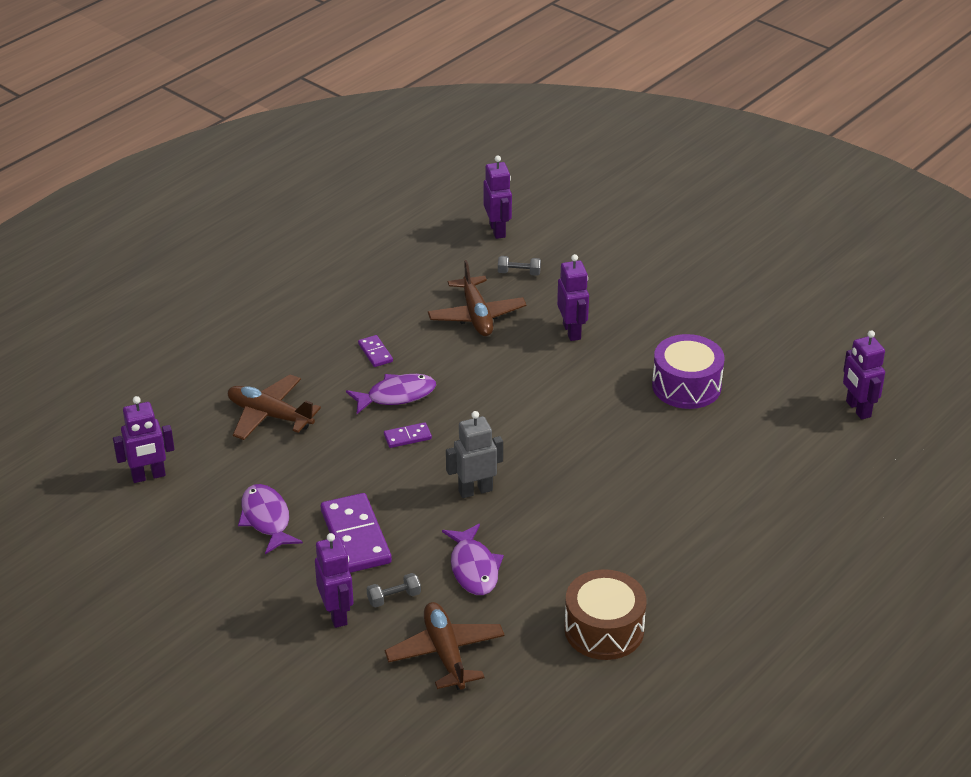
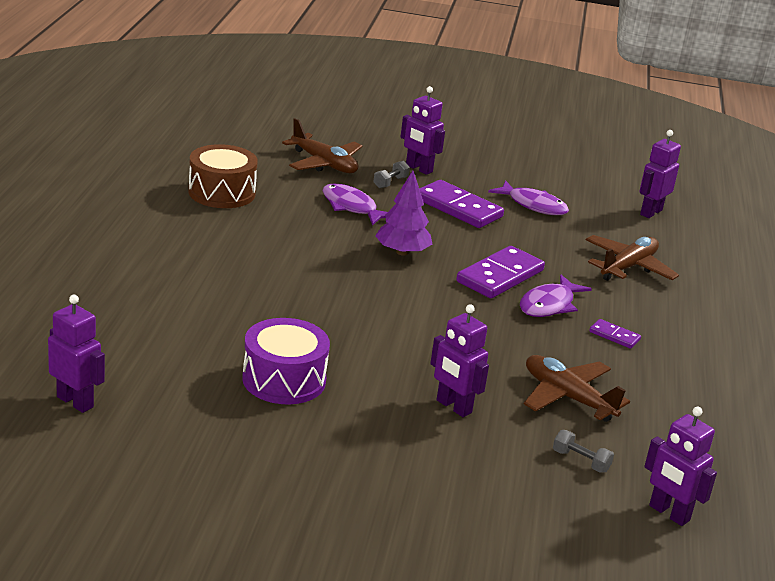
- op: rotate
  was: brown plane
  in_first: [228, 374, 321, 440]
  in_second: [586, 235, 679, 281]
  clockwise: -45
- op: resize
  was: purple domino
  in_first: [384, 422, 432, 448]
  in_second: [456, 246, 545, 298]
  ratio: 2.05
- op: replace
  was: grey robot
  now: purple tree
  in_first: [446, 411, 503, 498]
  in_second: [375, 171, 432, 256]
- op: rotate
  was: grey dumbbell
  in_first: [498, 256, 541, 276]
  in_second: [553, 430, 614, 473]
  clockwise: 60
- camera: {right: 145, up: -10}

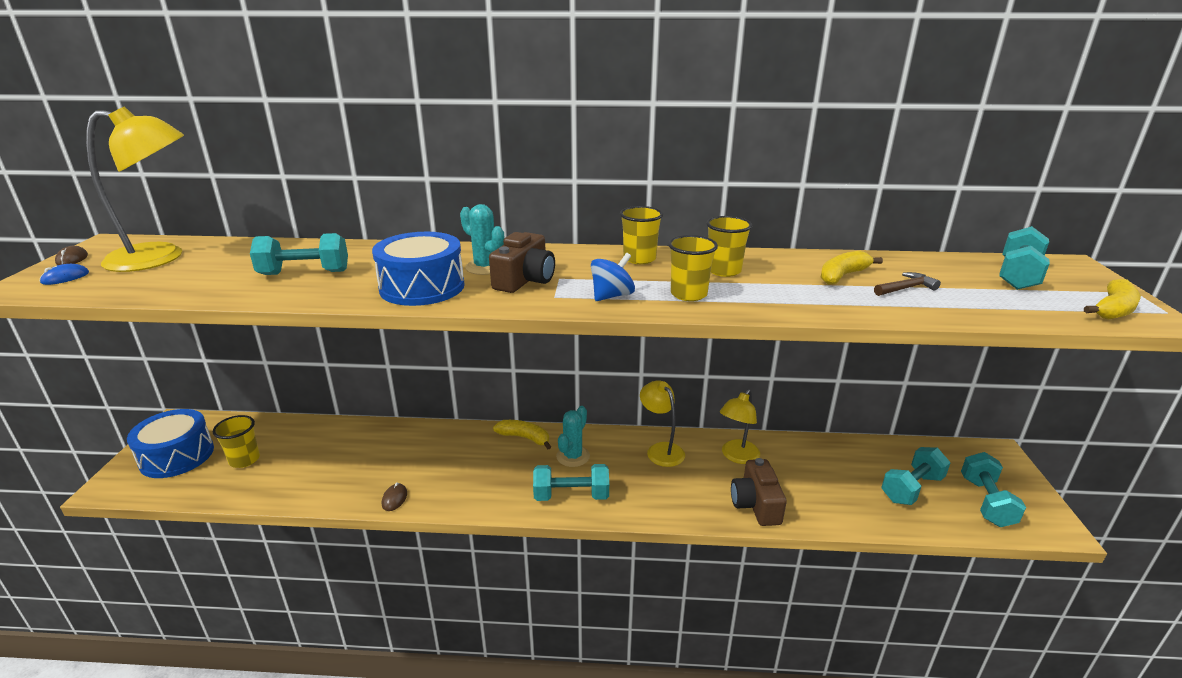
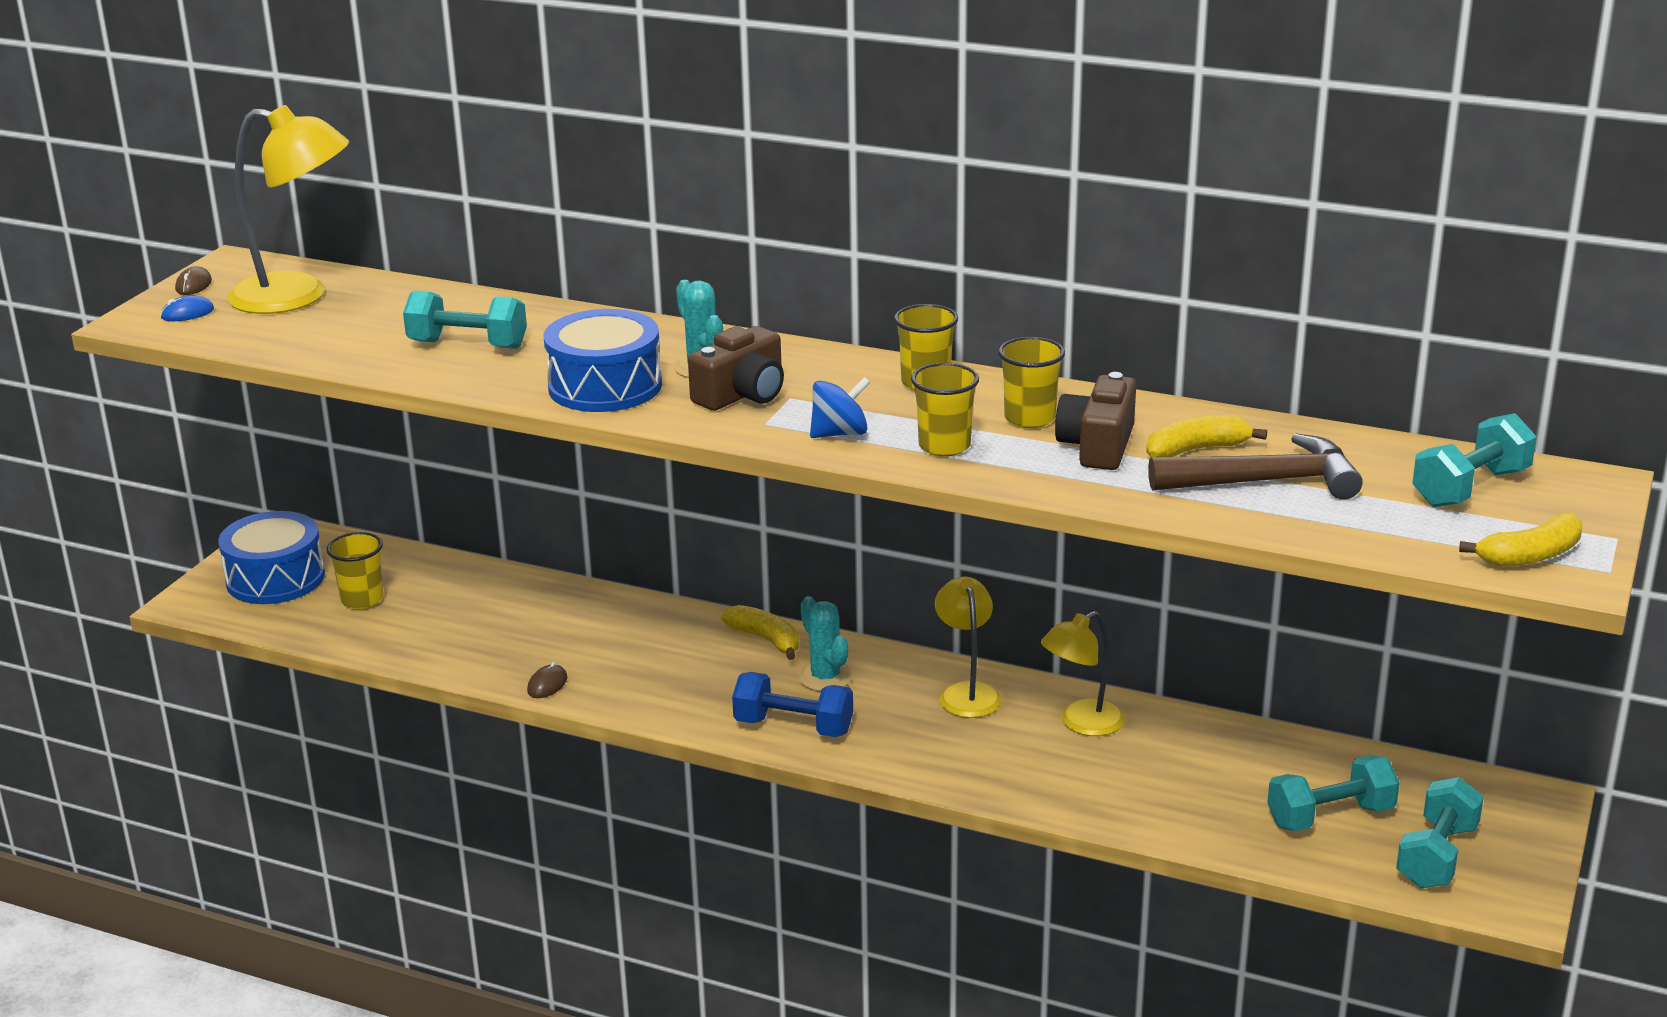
- op: recolor
  was: turquoise dumbbell
  now: blue dumbbell
  in_first: [533, 464, 609, 501]
  in_second: [732, 672, 853, 737]
- op: rotate
  was: turquoise cactus
  in_first: [556, 406, 590, 467]
  in_second: [799, 596, 852, 692]
  clockwise: -75
- op: move
  was: brown camera
  in_first: [731, 458, 787, 526]
  in_second: [1055, 372, 1136, 470]
- op: resize
  was: brown hammer
  in_first: [874, 272, 941, 296]
  in_second: [1148, 433, 1363, 499]
  ratio: 2.0
- camera: {right: 20, up: 0}

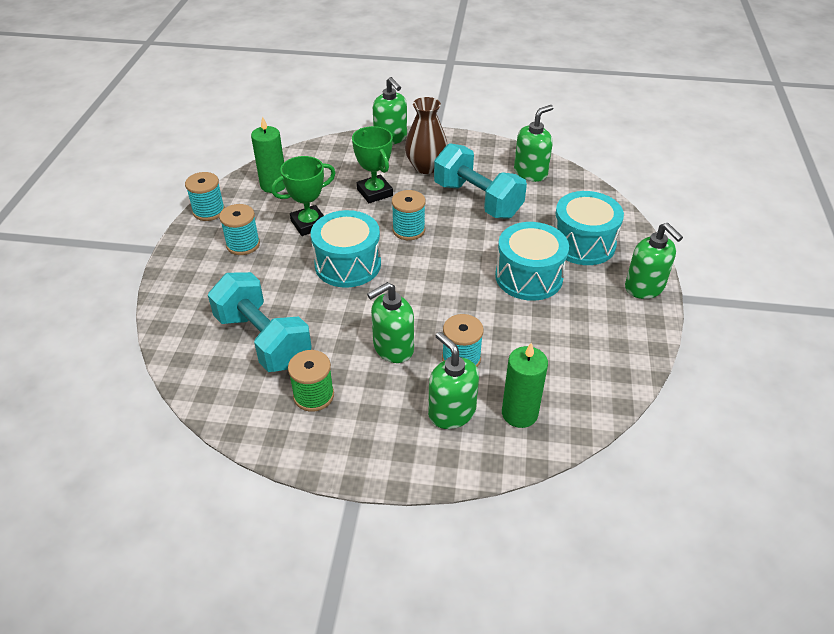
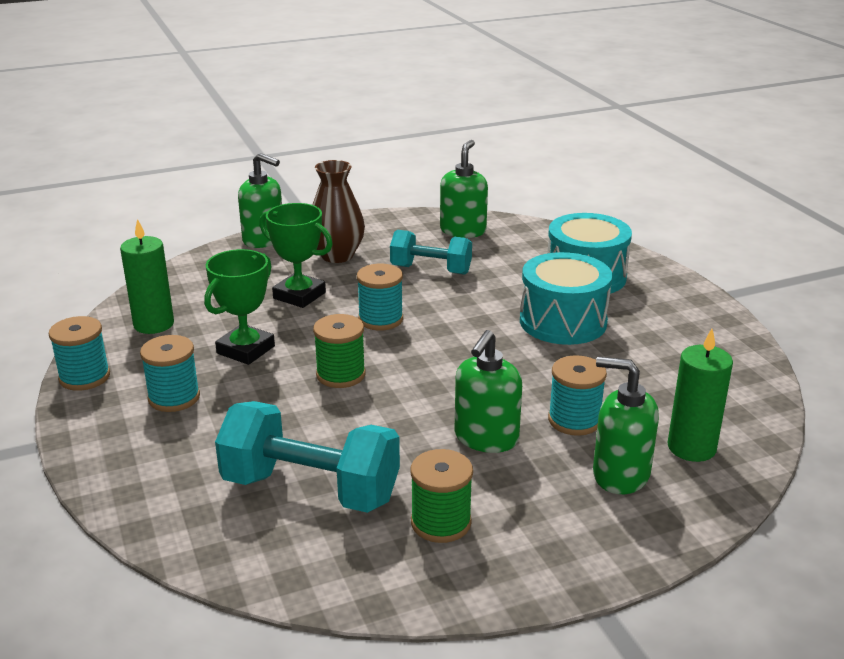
- op: replace
  was: turquoise drum
  now: green spool
  in_first: [311, 210, 381, 288]
  in_second: [313, 314, 365, 388]
- op: resize
  was: turquoise dumbbell
  in_first: [434, 143, 527, 219]
  in_second: [390, 230, 472, 275]
  ratio: 0.65
- op: delete
  was: green soap dispenser
  in_first: [625, 223, 683, 299]
- camera: {right: -30, up: -15}

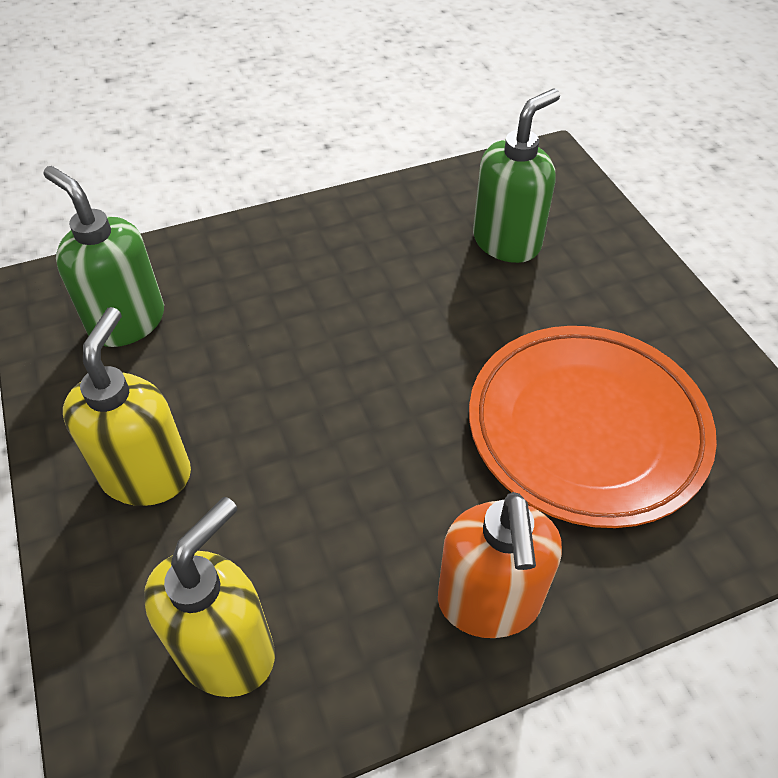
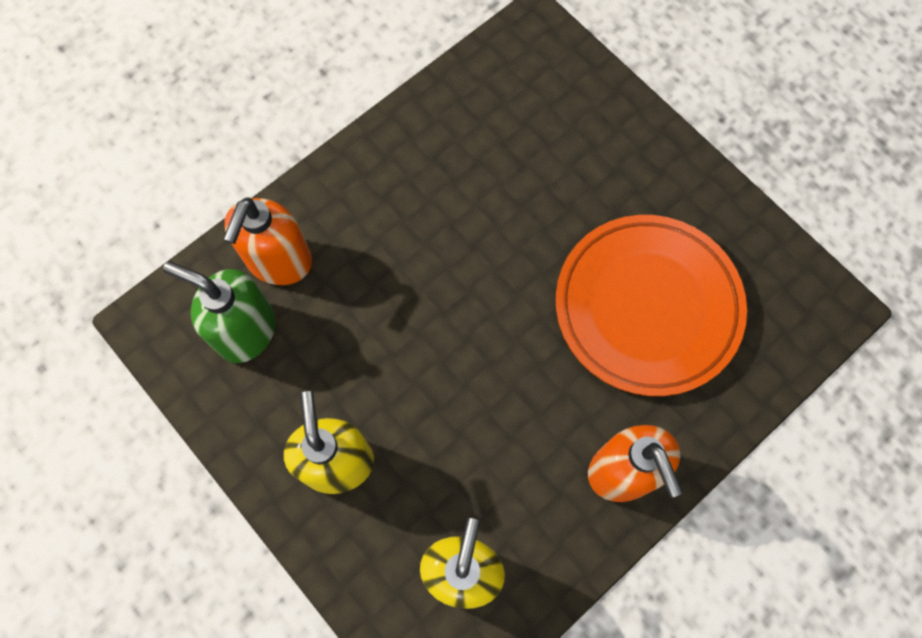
- op: delete
  was: green soap dispenser
  in_first: [473, 89, 560, 263]
- op: insert
  now: orange soap dispenser
  in_second: [223, 198, 312, 285]
- camera: {right: -20, up: 20}

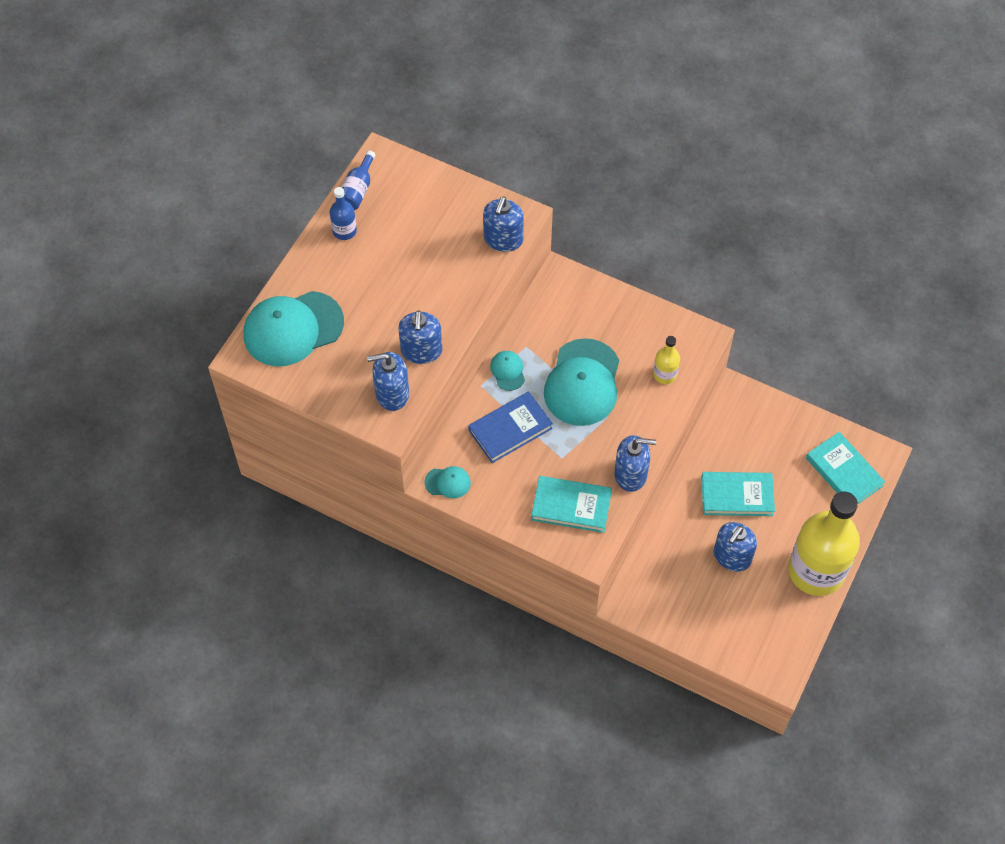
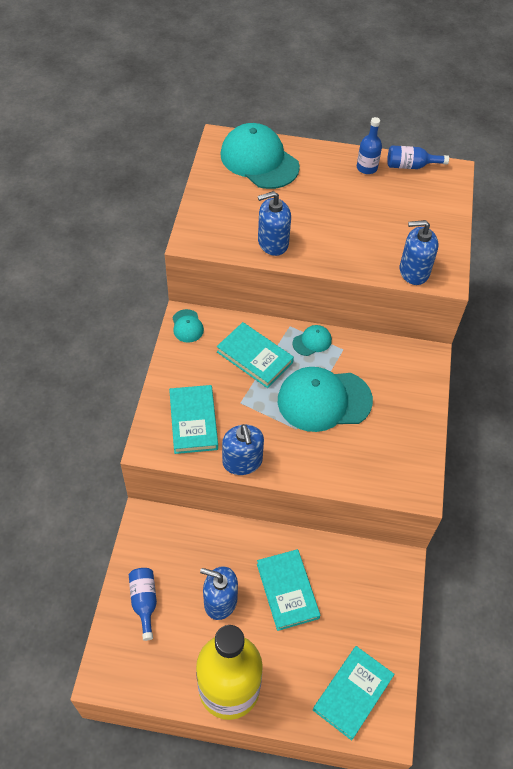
- op: delete
  was: blue soap dispenser
  in_first: [367, 352, 409, 411]
- op: recolor
  was: blue book
  now: turquoise book
  in_first: [468, 391, 553, 463]
  in_second: [217, 322, 294, 388]
- op: delete
  was: yellow bottle
  in_first: [653, 336, 680, 384]
- op: insert
  now: blue bottle
  in_second: [129, 568, 157, 641]
- camera: {right: 70, up: -5}

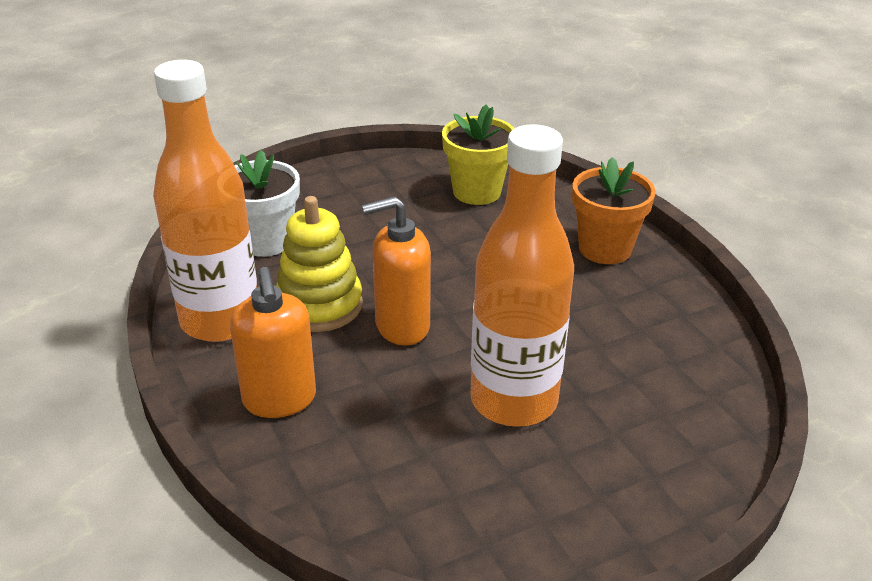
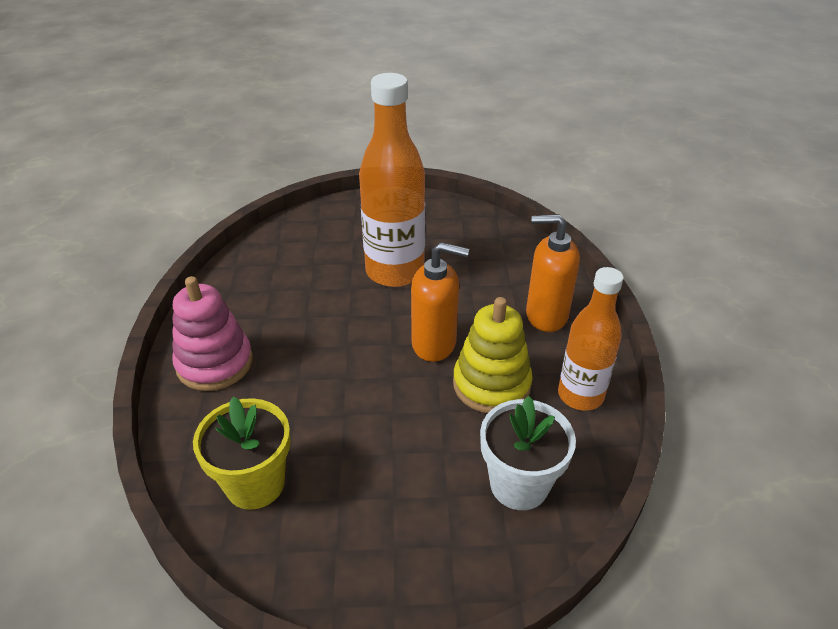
- op: resize
  was: orange bottle
  in_first: [153, 60, 257, 342]
  in_second: [558, 267, 624, 411]
  ratio: 0.65
- op: rotate
  was: orange soap dispenser
  in_first: [230, 267, 316, 418]
  in_second: [526, 214, 580, 332]
  clockwise: -90
- op: replace
  was: orange flower pot
  now: pink stacking toy
  in_first: [572, 157, 656, 264]
  in_second: [172, 276, 253, 391]
- camera: {right: -155, up: 5}

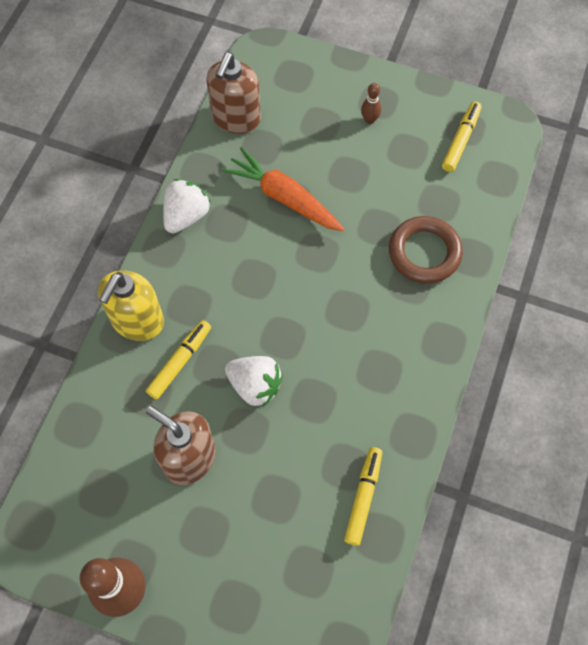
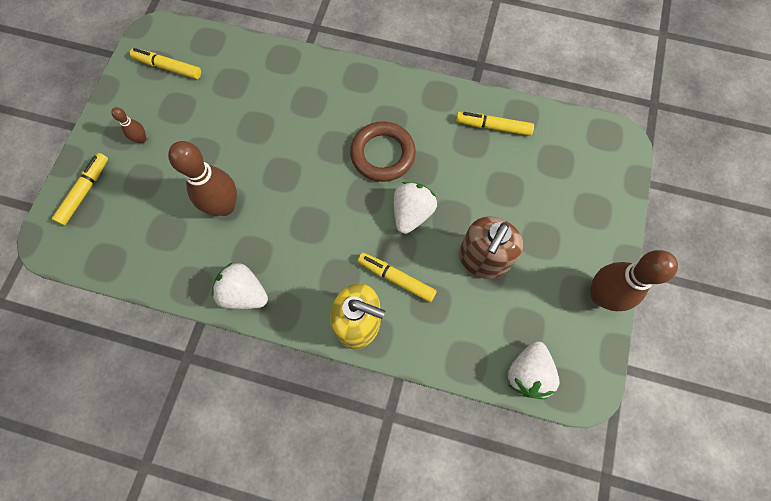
- op: delete
  was: brown soap dispenser
  in_first: [207, 53, 261, 134]
- op: replace
  was: orange carrot
  now: brown bowling pin
  in_first: [222, 147, 344, 231]
  in_second: [168, 141, 237, 216]
- op: move
  was: brown ring
  in_first: [389, 216, 463, 284]
  in_second: [350, 121, 416, 182]
- op: insert
  now: yellow marker
  in_second: [52, 153, 108, 226]
- op: insert
  now: white strawberry
  in_second: [507, 341, 560, 399]
- camera: {right: -95, up: 5}

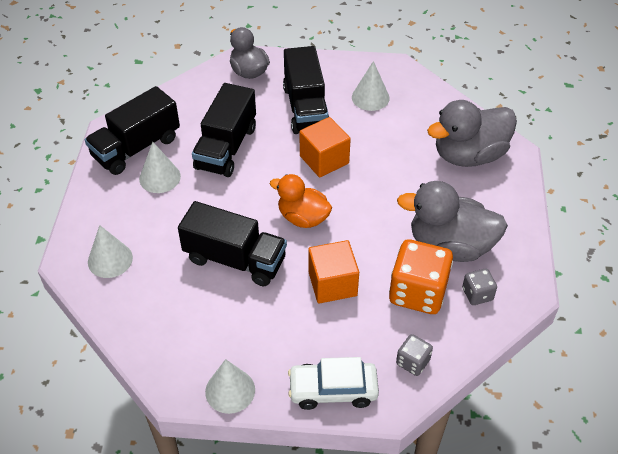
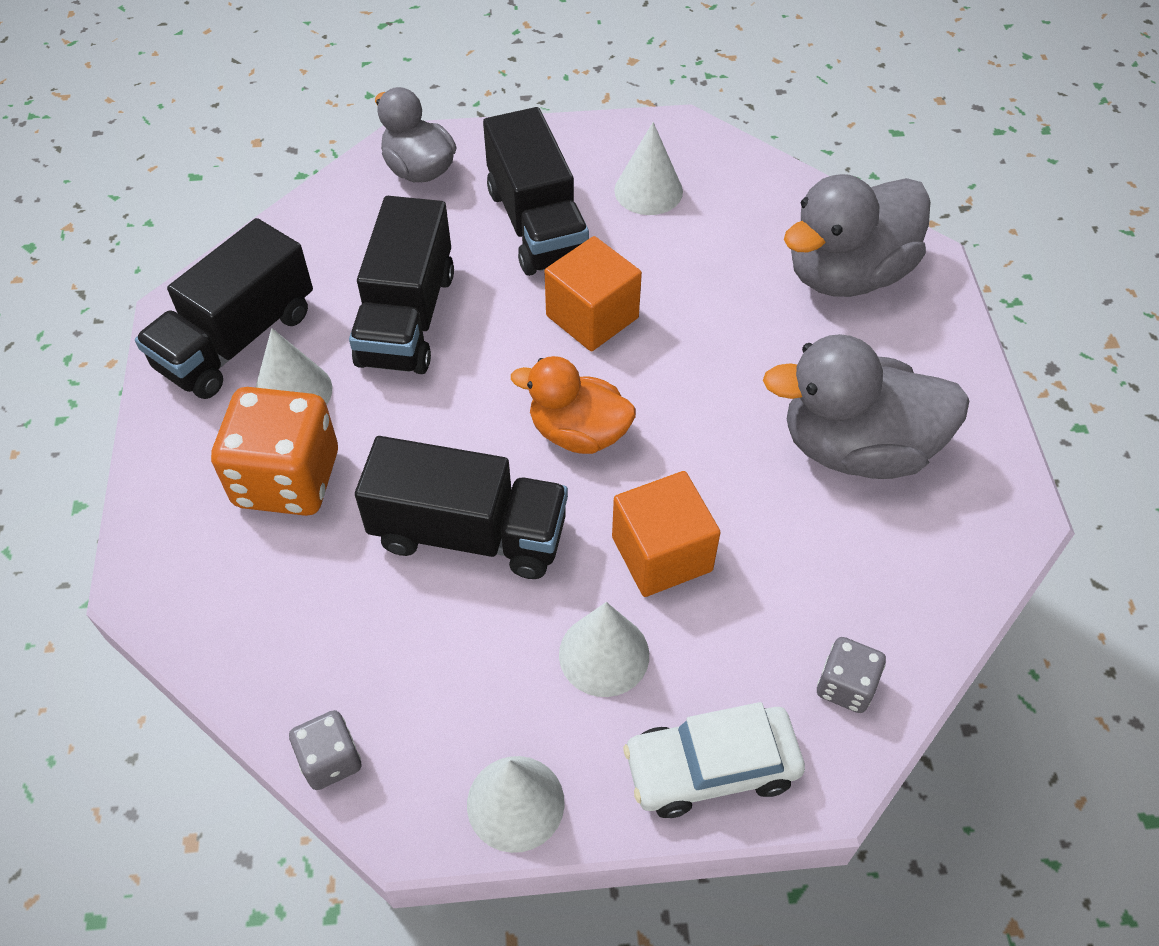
- op: move
  was: white cone
  in_first: [88, 225, 133, 278]
  in_second: [559, 602, 649, 697]
- op: move
  was: orange dice
  in_first: [389, 239, 453, 314]
  in_second: [211, 387, 338, 516]
- op: move
  was: grey dice
  in_first: [462, 269, 497, 305]
  in_second: [289, 710, 361, 790]
- camera: {right: -10, up: 5}

